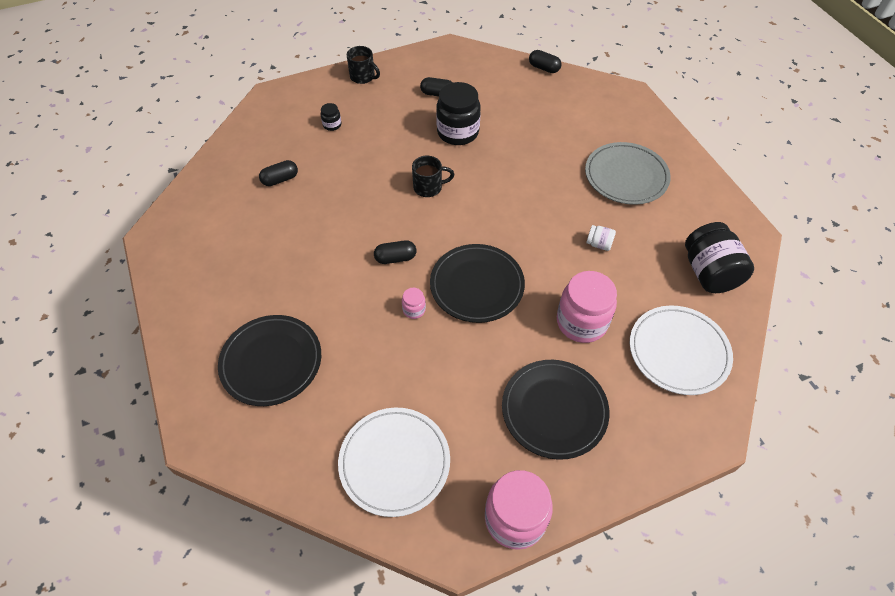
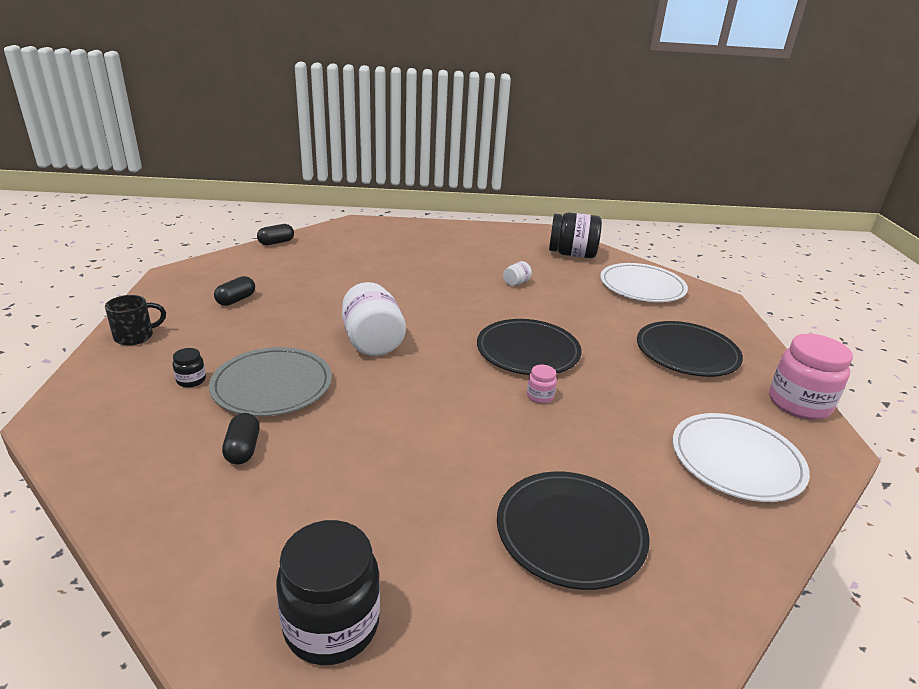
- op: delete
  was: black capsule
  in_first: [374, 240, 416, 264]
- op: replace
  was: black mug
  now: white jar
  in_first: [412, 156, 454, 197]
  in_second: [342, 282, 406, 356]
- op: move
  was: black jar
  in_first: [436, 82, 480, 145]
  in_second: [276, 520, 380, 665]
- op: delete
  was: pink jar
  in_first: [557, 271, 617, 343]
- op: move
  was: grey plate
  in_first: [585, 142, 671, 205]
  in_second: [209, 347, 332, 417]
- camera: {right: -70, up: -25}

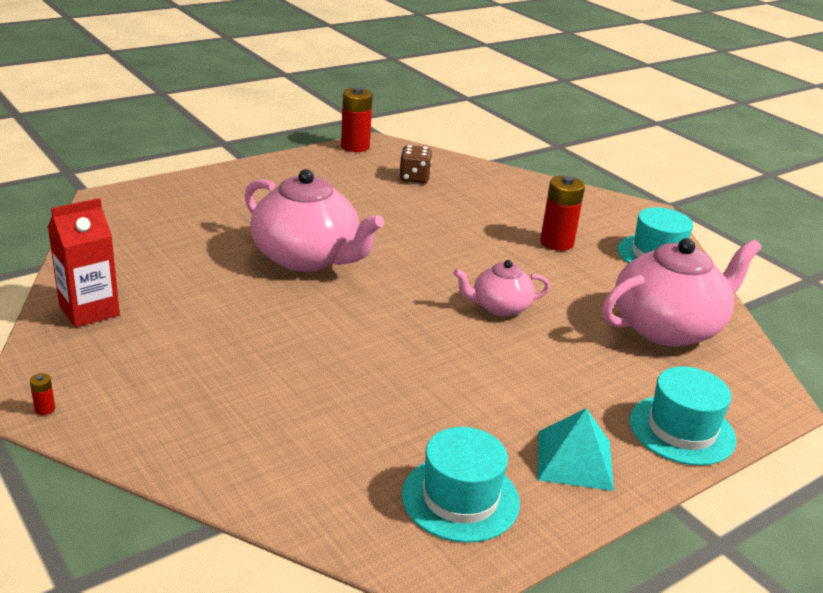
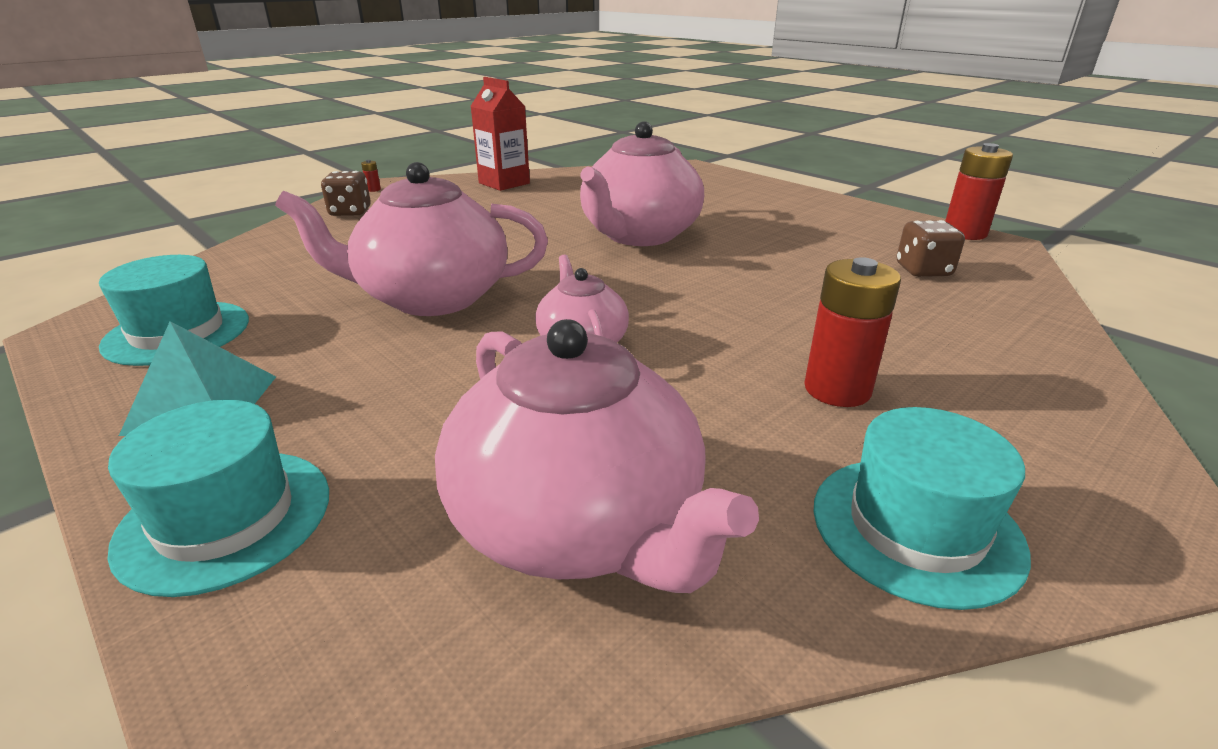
- op: insert
  now: pink teapot
  in_second: [275, 162, 548, 316]
- op: insert
  now: brown dice
  in_second: [321, 171, 371, 216]
- camera: {right: 85, up: 0}

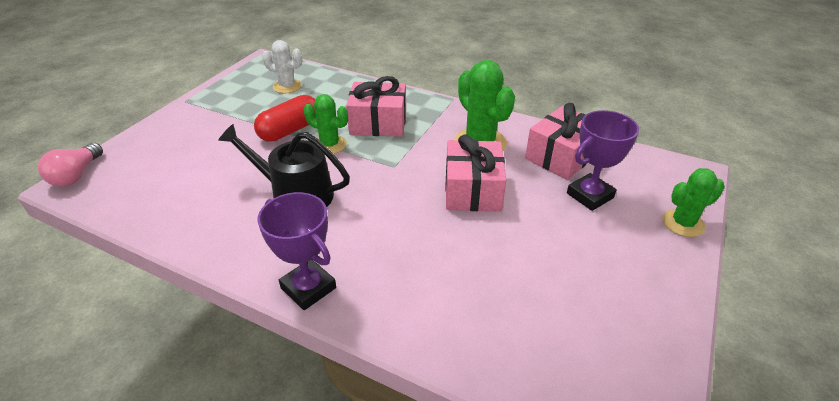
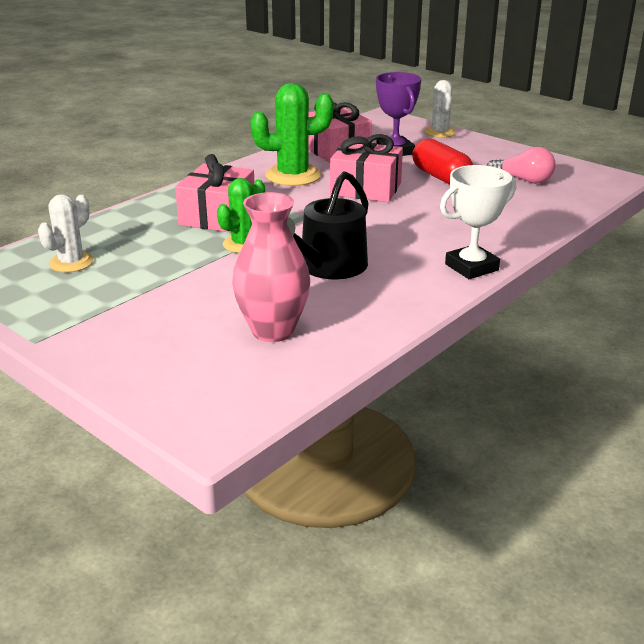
- op: move
  was: pink light bulb
  in_first: [38, 143, 103, 187]
  in_second: [486, 147, 556, 184]
- op: move
  was: red capsule
  in_first: [254, 95, 315, 142]
  in_second: [412, 139, 473, 185]
- op: recolor
  was: purple trophy
  now: white trophy
  in_first: [258, 192, 336, 310]
  in_second: [440, 165, 516, 279]
- op: recolor
  was: green cactus
  now: white cactus
  in_first: [662, 168, 725, 237]
  in_second: [424, 80, 456, 138]
- op: insert
  now: pink vase
  in_second: [232, 192, 310, 342]
- camera: {right: -75, up: -10}

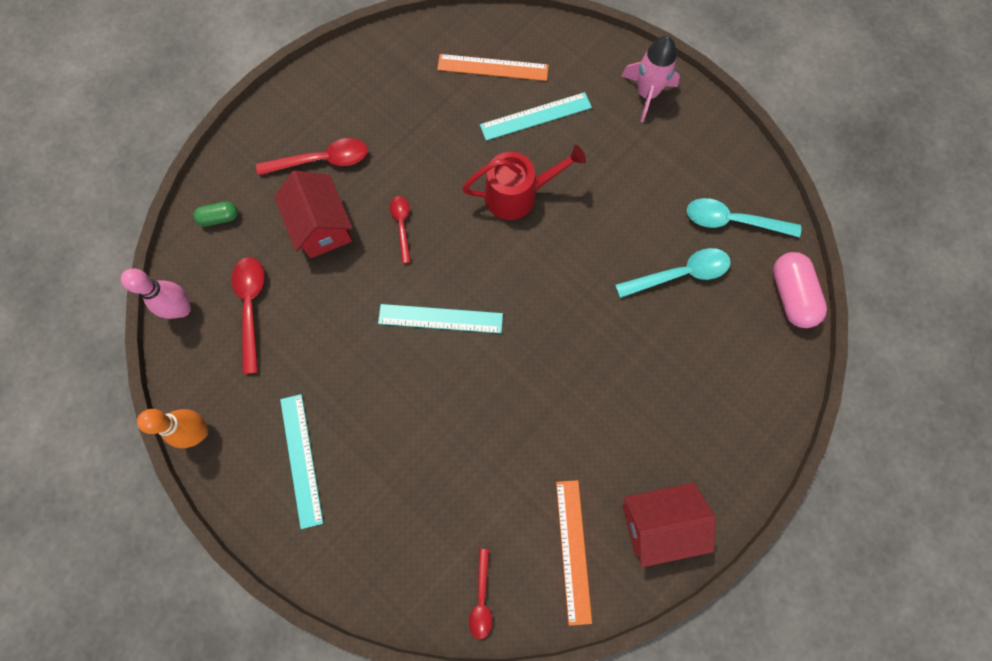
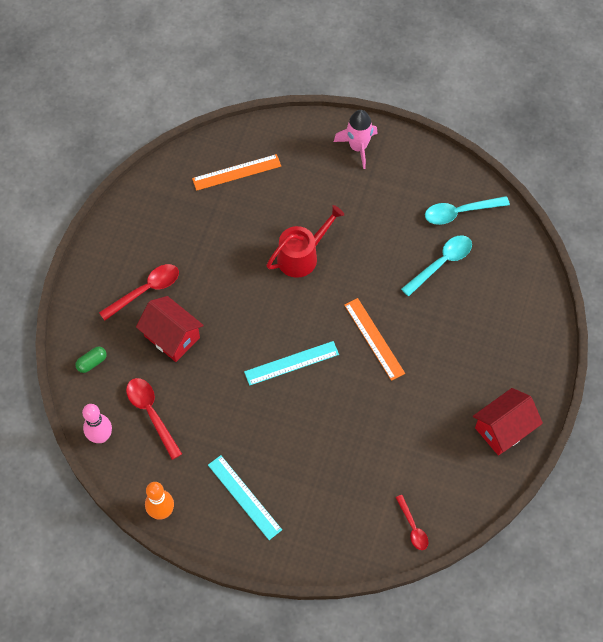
- op: delete
  was: red spoon
  in_first: [390, 196, 411, 264]
- op: delete
  was: turquoise ruler
  in_first: [480, 92, 592, 141]
- op: move
  was: orange ruler
  in_first: [556, 480, 592, 626]
  in_second: [344, 298, 405, 381]
- op: delete
  was: pink capsule
  in_first: [773, 252, 827, 328]
- camera: {right: -25, up: -10}

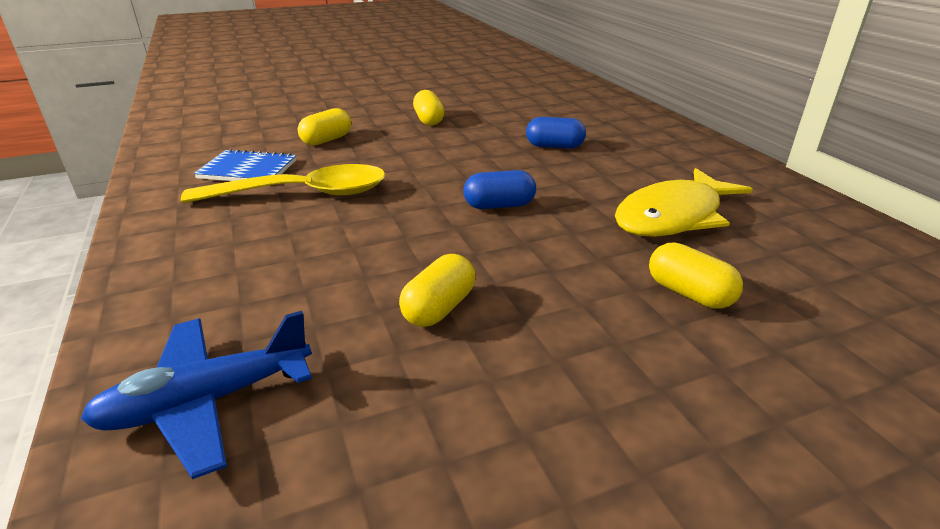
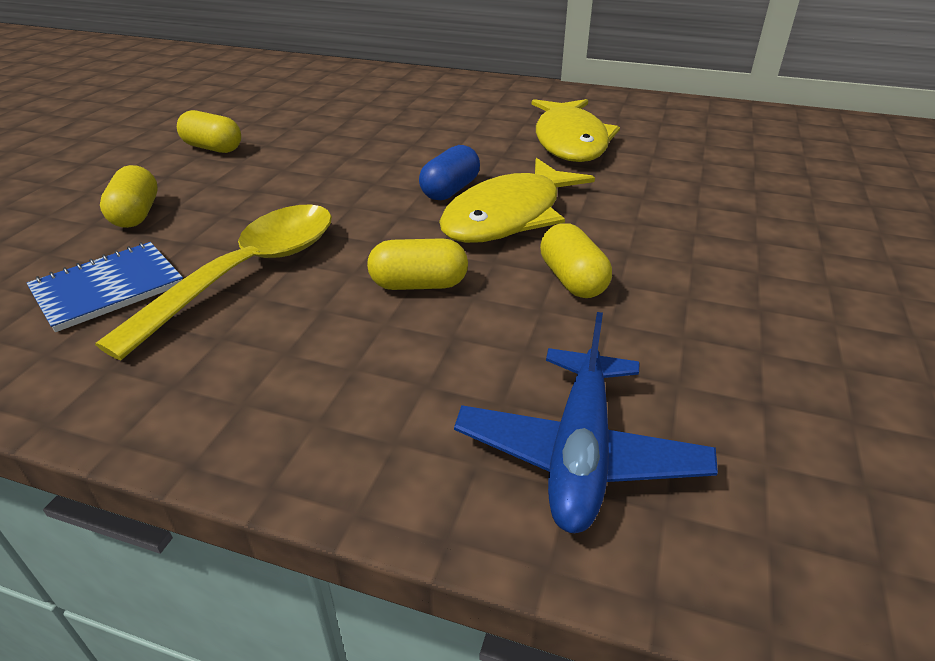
- op: delete
  was: blue capsule
  in_first: [526, 117, 586, 149]
- op: move
  was: yellow capsule
  in_first: [649, 242, 743, 309]
  in_second: [367, 238, 468, 290]
- op: insert
  now: yellow fish
  in_second: [439, 158, 595, 243]
- camera: {right: -50, up: 5}

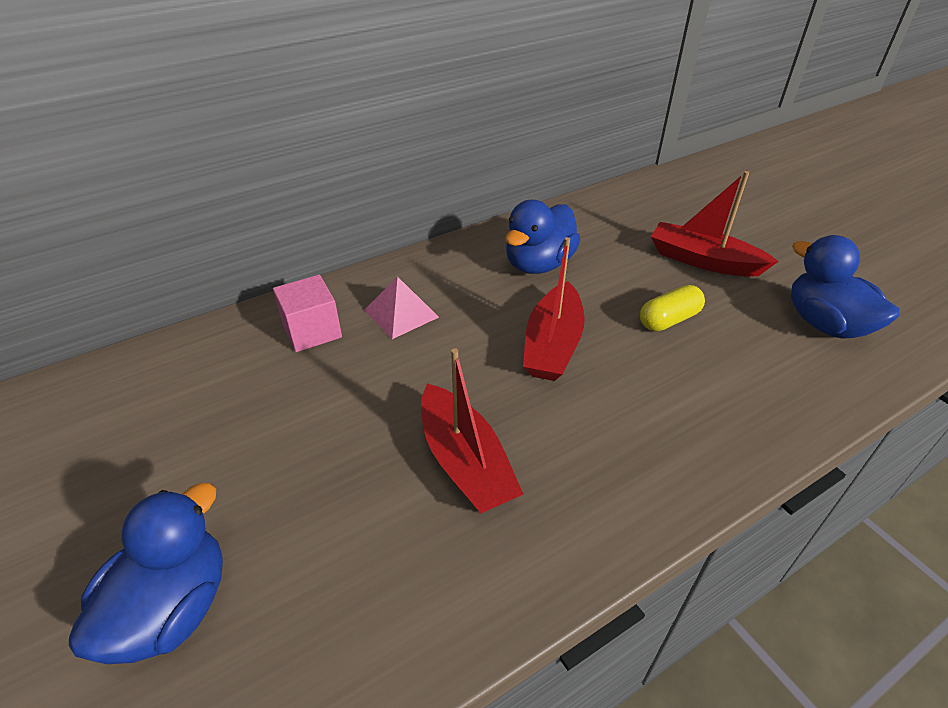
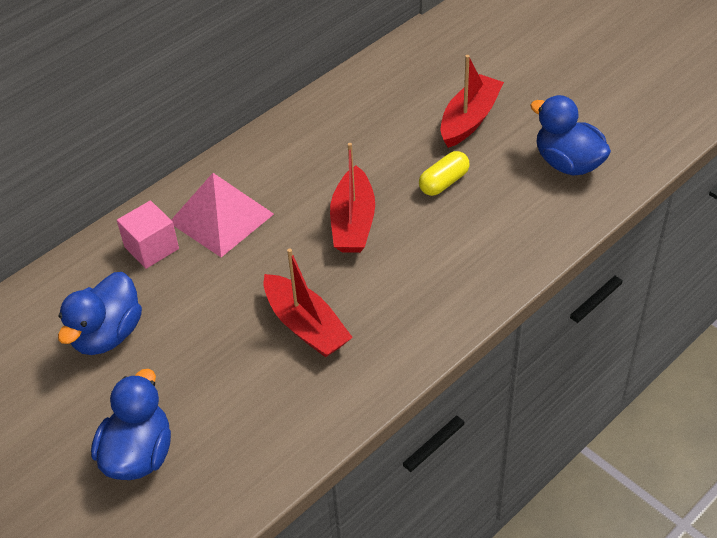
- op: resize
  was: pink pyramid
  in_first: [365, 276, 439, 339]
  in_second: [171, 173, 274, 257]
  ratio: 1.6
- op: move
  was: blue duck
  in_first: [505, 200, 580, 274]
  in_second: [58, 272, 142, 355]
- op: rotate
  was: red boat
  in_first: [651, 171, 779, 277]
  in_second: [441, 55, 504, 148]
  clockwise: 105
- camera: {right: -10, up: 5}

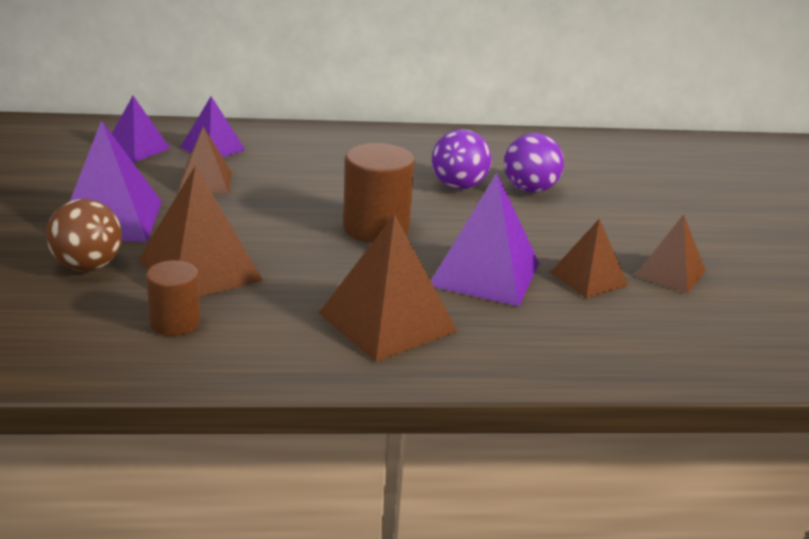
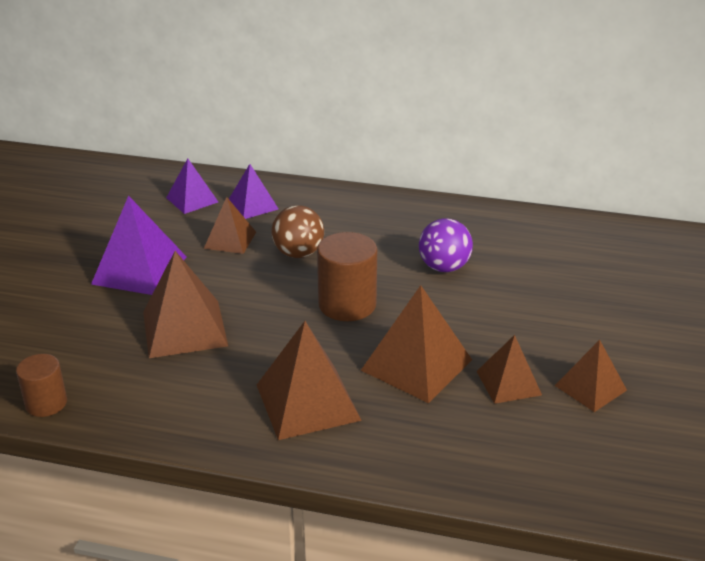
- op: move
  was: brown ball
  in_first: [46, 199, 122, 271]
  in_second: [271, 205, 324, 258]
- op: move
  was: brown cylinder
  in_first: [146, 260, 200, 336]
  in_second: [16, 354, 67, 417]
- op: recolor
  was: purple pyramid
  now: brown pyramid
  in_first: [431, 173, 539, 306]
  in_second: [361, 285, 472, 403]
- op: delete
  was: purple ball
  in_first: [504, 133, 564, 193]
- camera: {right: 20, up: 5}

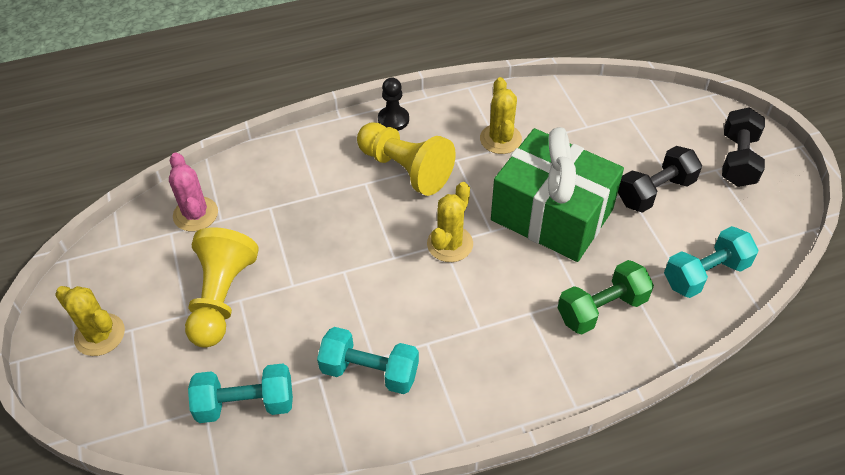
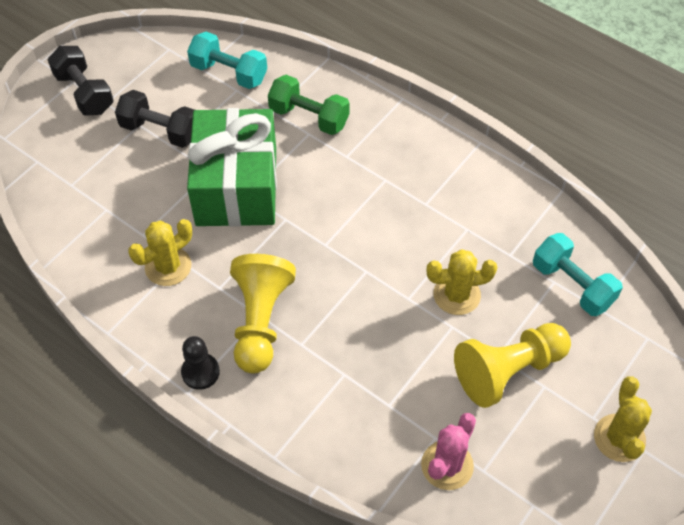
- op: delete
  was: turquoise dumbbell
  in_first: [317, 327, 419, 394]
- op: move
  was: yellow cactus
  in_first: [427, 182, 473, 262]
  in_second: [426, 249, 498, 315]
- op: rotate
  was: black dumbbell
  in_first: [722, 107, 765, 187]
  in_second: [48, 46, 114, 116]
  clockwise: 75
- camera: {right: -125, up: 5}

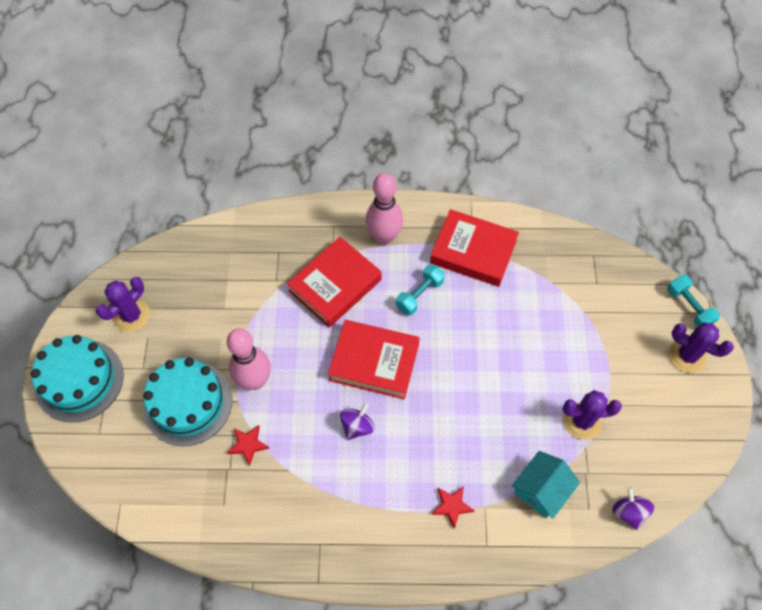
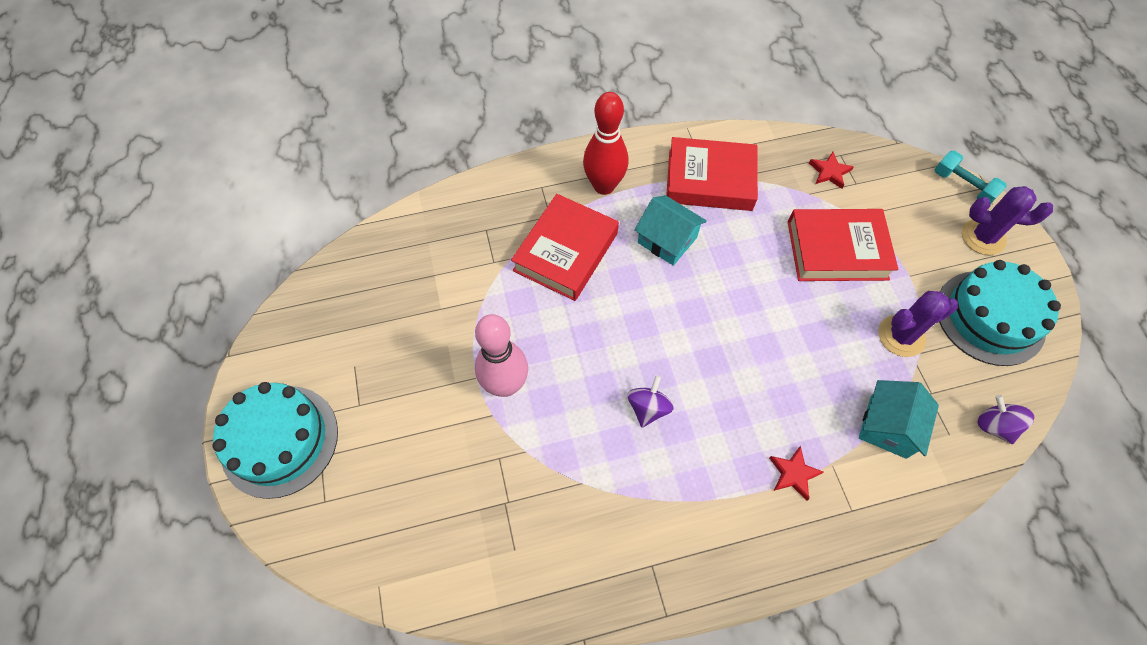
- op: delete
  was: purple cactus
  in_first: [96, 277, 150, 332]
- op: move
  was: turquoise cake
  in_first: [143, 358, 232, 446]
  in_second: [939, 260, 1061, 366]
- op: move
  was: red star
  in_first: [227, 425, 269, 465]
  in_second: [809, 152, 854, 189]
- op: move
  was: red book
  in_first: [328, 320, 420, 399]
  in_second: [788, 209, 898, 281]
- op: recolor
  was: pink bowling pin
  now: red bowling pin
  in_first: [366, 173, 403, 245]
  in_second: [583, 92, 628, 195]
- op: replace
  was: turquoise dumbbell
  now: turquoise house
  in_first: [396, 264, 445, 316]
  in_second: [634, 195, 707, 266]
- camera: {right: -15, up: 0}

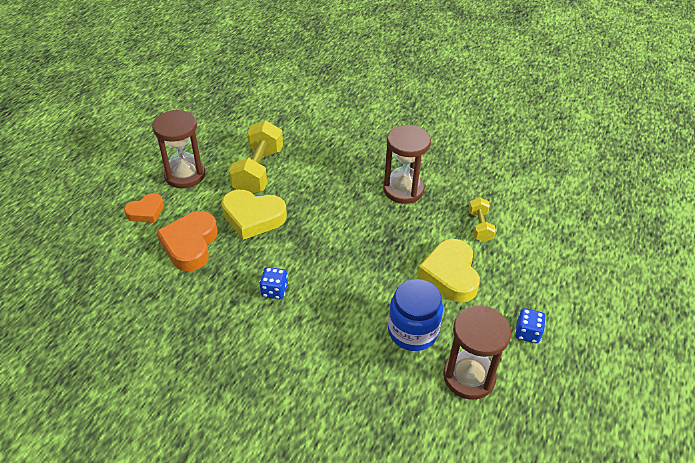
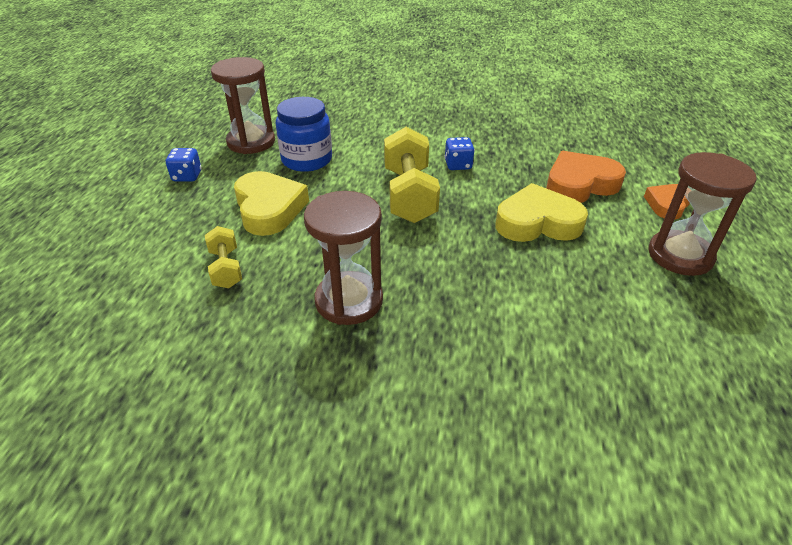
- op: rotate
  was: orange heart
  in_first: [157, 211, 218, 271]
  in_second: [546, 151, 626, 203]
  clockwise: -105
- op: move
  was: yellow dumbbell
  in_first: [229, 120, 283, 194]
  in_second: [384, 127, 440, 223]
- camera: {right: 165, up: -5}

